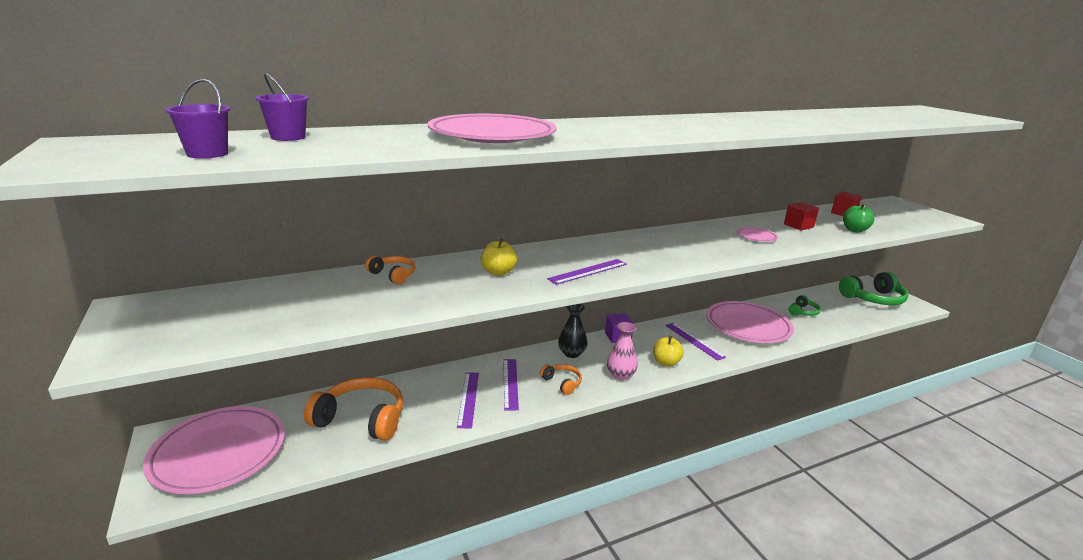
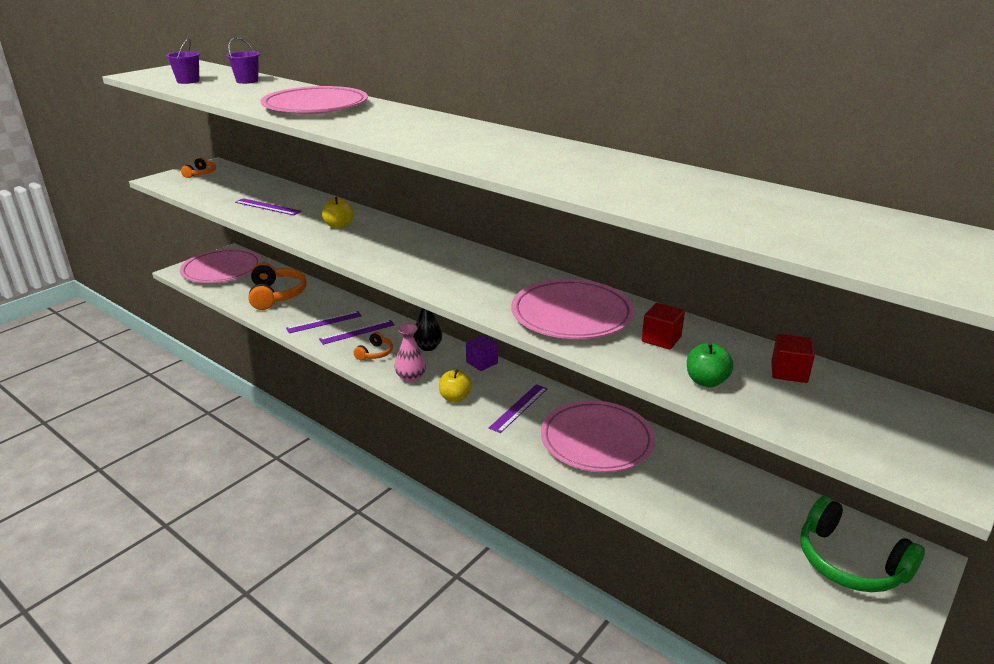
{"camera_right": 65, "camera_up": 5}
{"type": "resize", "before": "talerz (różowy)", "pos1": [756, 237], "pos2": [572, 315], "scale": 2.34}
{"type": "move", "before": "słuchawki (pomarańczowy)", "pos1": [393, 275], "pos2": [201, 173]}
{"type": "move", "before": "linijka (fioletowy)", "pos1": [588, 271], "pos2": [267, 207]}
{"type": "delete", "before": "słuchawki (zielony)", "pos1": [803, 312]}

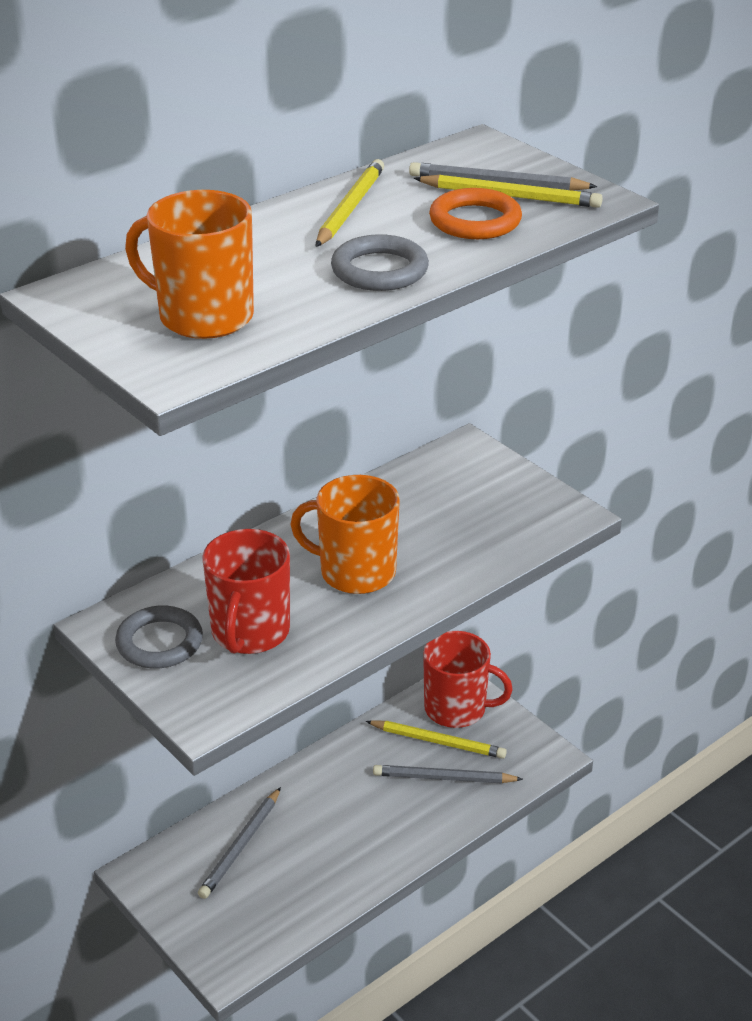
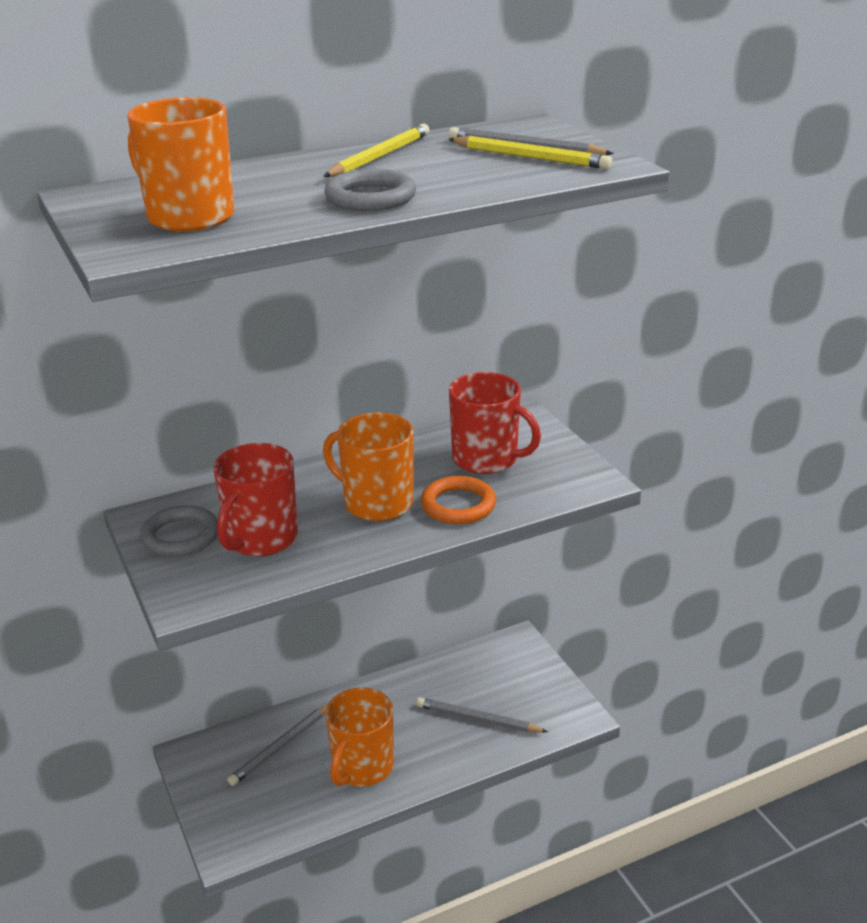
{"camera_right": 15, "camera_up": -5}
{"type": "move", "before": "pierścień (pomarańczowy)", "pos1": [475, 221], "pos2": [458, 505]}
{"type": "move", "before": "kubek (czerwony)", "pos1": [457, 709], "pos2": [486, 459]}
{"type": "delete", "before": "ołówek (żółty)", "pos1": [438, 742]}
{"type": "insert", "after": "kubek (pomarańczowy)", "pos2": [362, 767]}

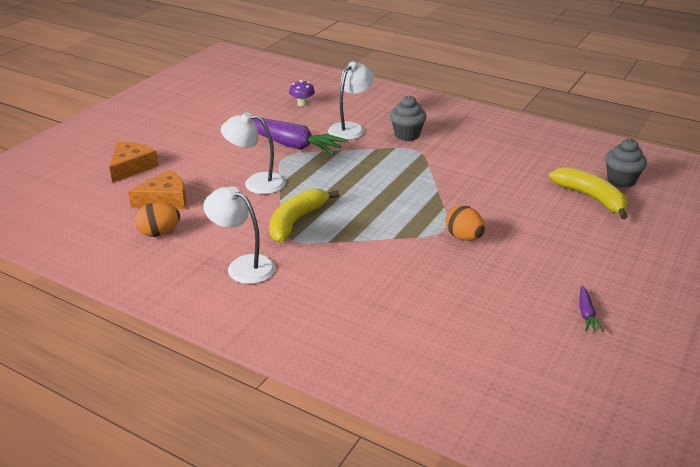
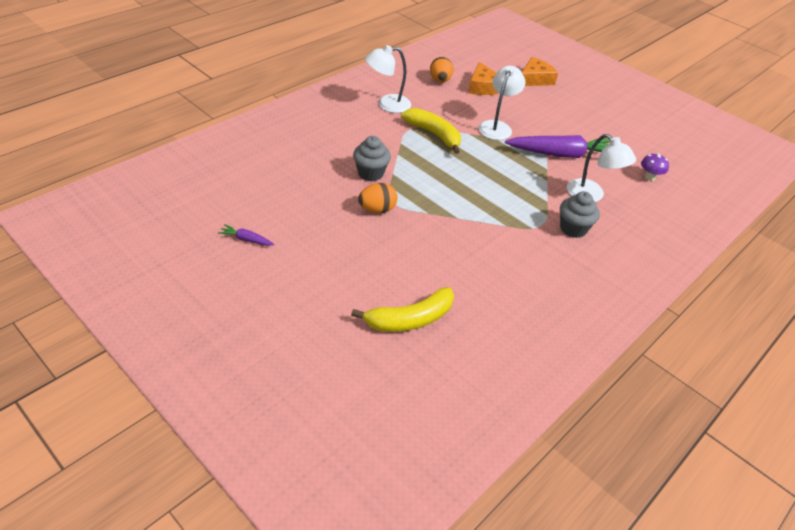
{"camera_right": 100, "camera_up": 10}
{"type": "rotate", "before": "marchewka (fioletowy)", "pos1": [290, 144], "pos2": [562, 154], "turn": -135}
{"type": "move", "before": "muffinka (szary)", "pos1": [621, 180], "pos2": [370, 173]}
{"type": "rotate", "before": "ser (pomarańczowy)", "pos1": [131, 167], "pos2": [535, 79], "turn": -75}
{"type": "rotate", "before": "lampka (biały)", "pos1": [243, 266], "pos2": [387, 104], "turn": -150}

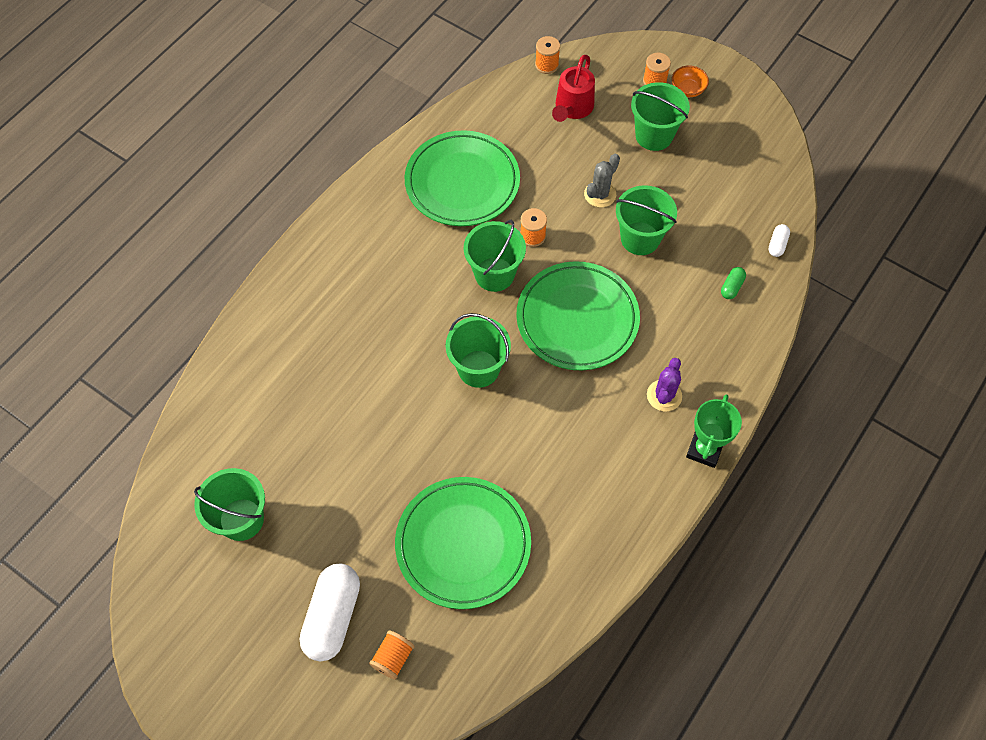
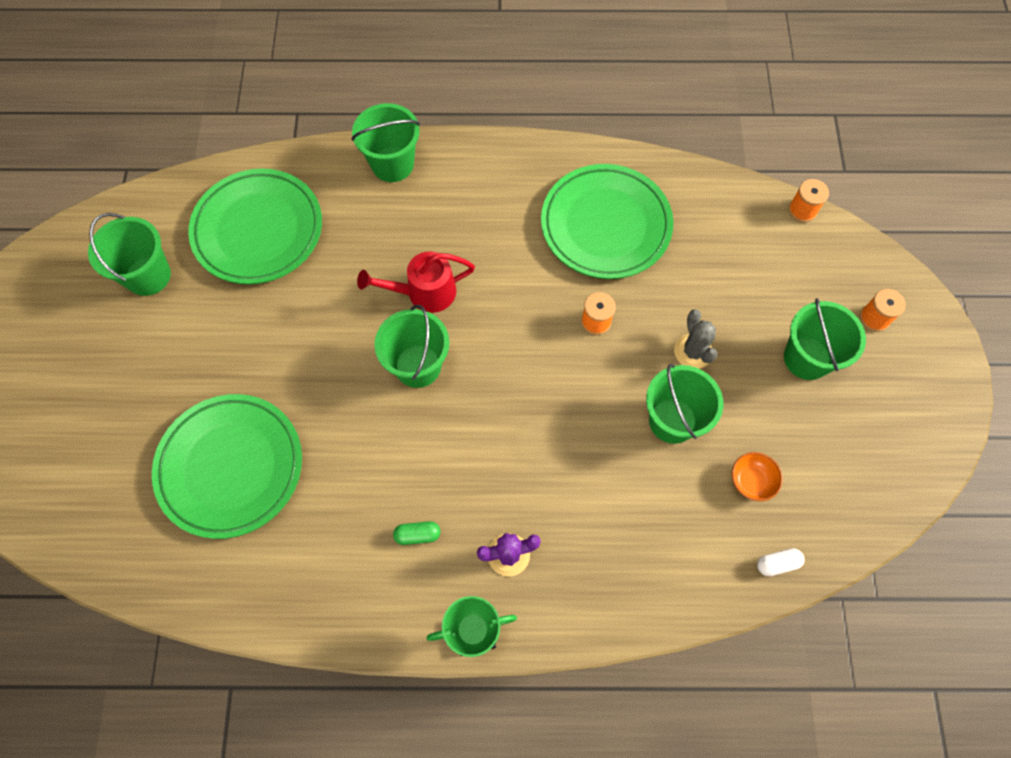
{"camera_right": 55, "camera_up": 5}
{"type": "move", "before": "konewka (czerwony)", "pos1": [572, 109], "pos2": [423, 293]}
{"type": "move", "before": "miska (pomarańczowy)", "pos1": [687, 90], "pos2": [751, 481]}
{"type": "rotate", "before": "kaktus (szary)", "pos1": [600, 194], "pos2": [693, 351], "turn": 75}
{"type": "move", "before": "wiadro (zielony)", "pos1": [494, 274], "pos2": [392, 164]}
{"type": "move", "before": "talerz (zielony)", "pos1": [577, 319], "pos2": [258, 230]}
{"type": "move", "before": "kapsułka (zielony)", "pos1": [731, 287], "pos2": [417, 535]}
{"type": "delete", "before": "kapsułka (biały)", "pos1": [333, 616]}
{"type": "delete", "before": "szpulka (pomarańczowy)", "pos1": [393, 658]}

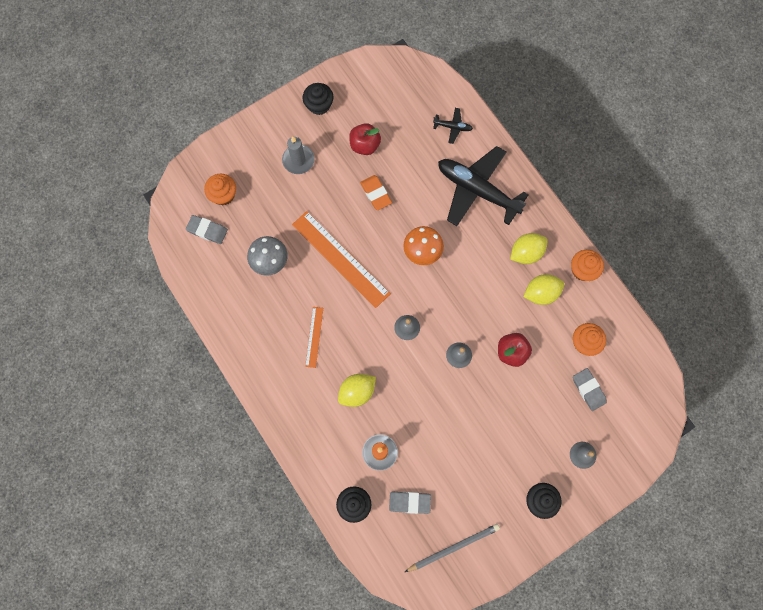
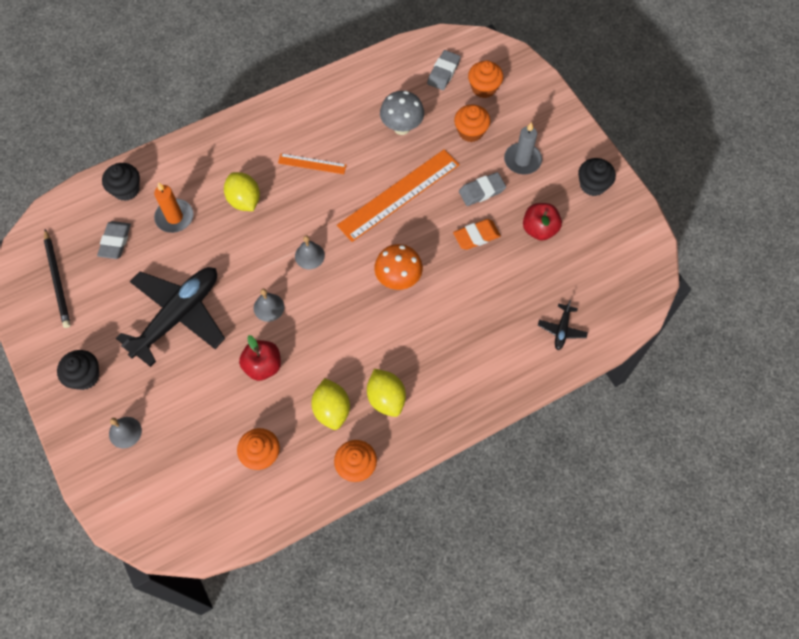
{"camera_right": 95, "camera_up": -10}
{"type": "move", "before": "samolot (czarny)", "pos1": [477, 190], "pos2": [178, 316]}
{"type": "move", "before": "gumka do mazania (szary)", "pos1": [588, 390], "pos2": [482, 191]}
{"type": "recolor", "before": "ołówek (szary)", "after": "ołówek (czarny)", "pos1": [453, 547], "pos2": [57, 280]}
{"type": "insert", "after": "muffinka (pomarańczowy)", "pos2": [470, 131]}

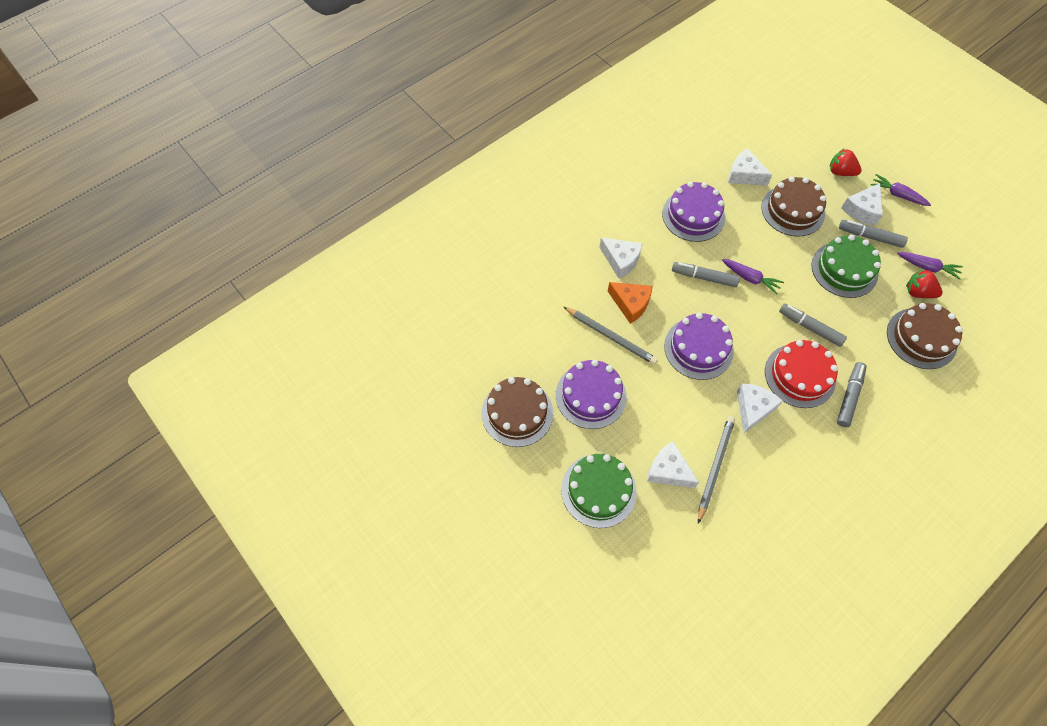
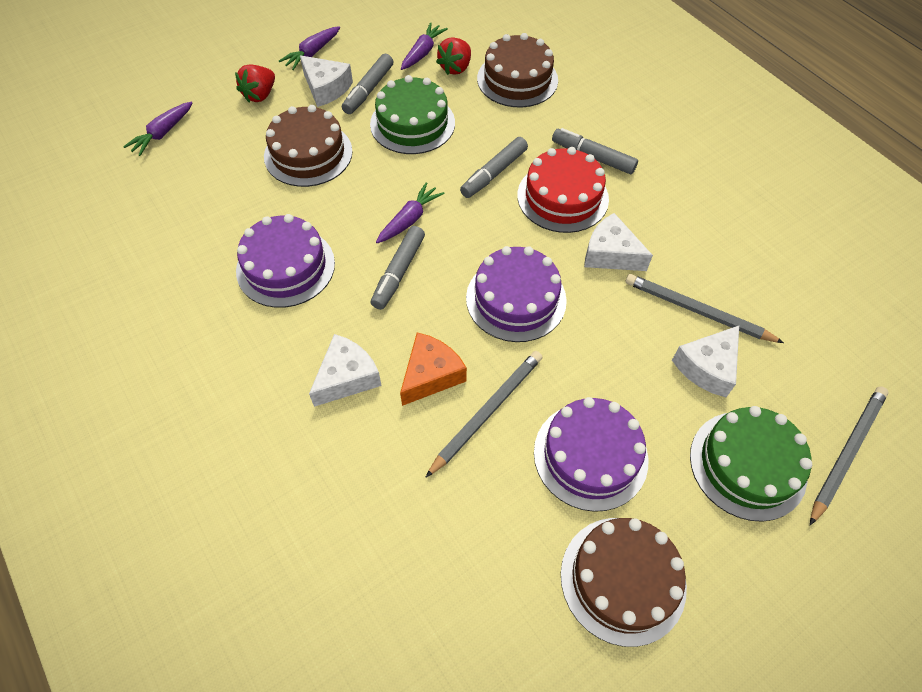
{"camera_right": -85, "camera_up": -5}
{"type": "delete", "before": "ser (biały)", "pos1": [744, 175]}
{"type": "insert", "after": "marchewka (fioletowy)", "pos2": [163, 133]}
{"type": "insert", "after": "ołówek (szary)", "pos2": [846, 452]}

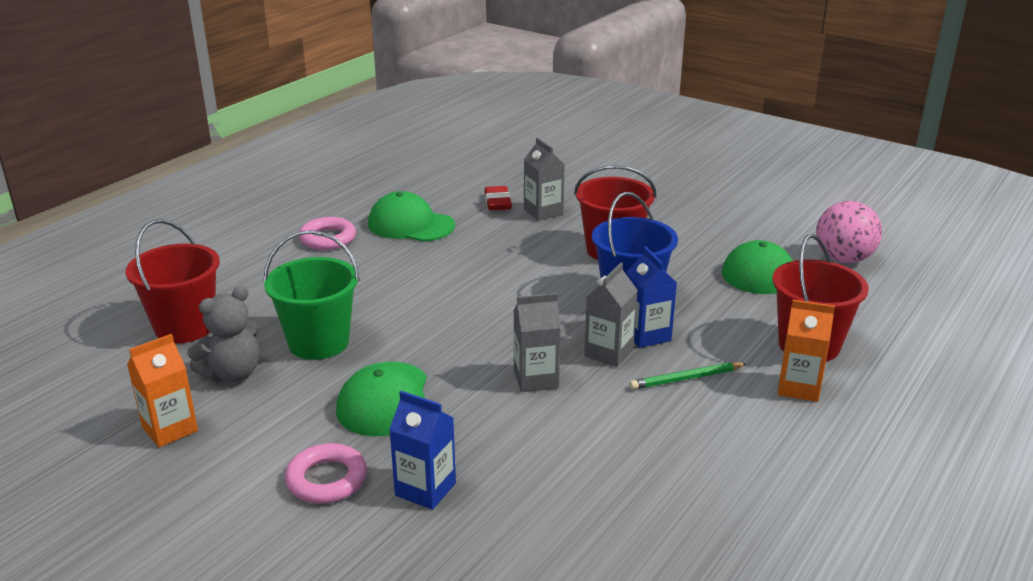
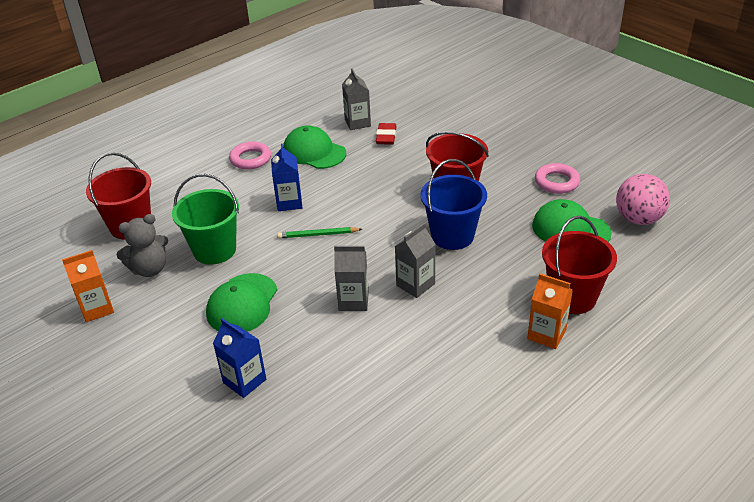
{"camera_right": 15, "camera_up": 10}
{"type": "move", "before": "karton mleka (szary)", "pos1": [543, 212], "pos2": [357, 123]}
{"type": "move", "before": "karton mleka (niebieski)", "pos1": [647, 335], "pos2": [289, 202]}
{"type": "move", "before": "ołówek (zielony)", "pos1": [686, 378], "pos2": [318, 235]}
{"type": "move", "before": "pierścień (różowy)", "pos1": [327, 479], "pos2": [556, 182]}

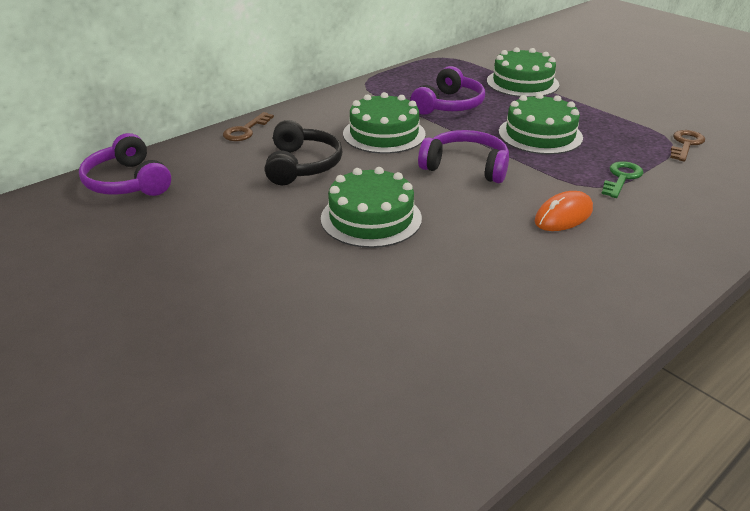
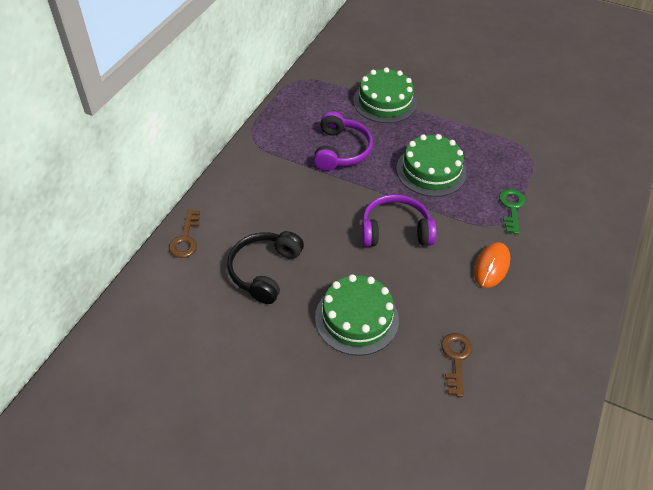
{"camera_right": -25, "camera_up": 15}
{"type": "delete", "before": "tort (zielony)", "pos1": [384, 134]}
{"type": "rotate", "before": "słuchawki (czarny)", "pos1": [302, 165], "pos2": [264, 271], "turn": -135}
{"type": "move", "before": "klucz (brązowy)", "pos1": [685, 144], "pos2": [456, 359]}
{"type": "delete", "before": "słuchawki (fioletowy)", "pos1": [127, 182]}

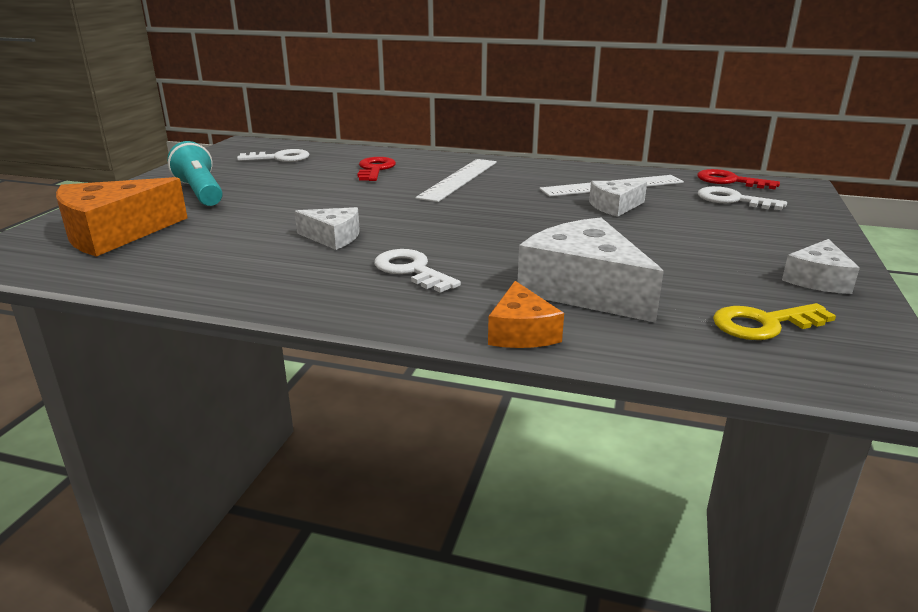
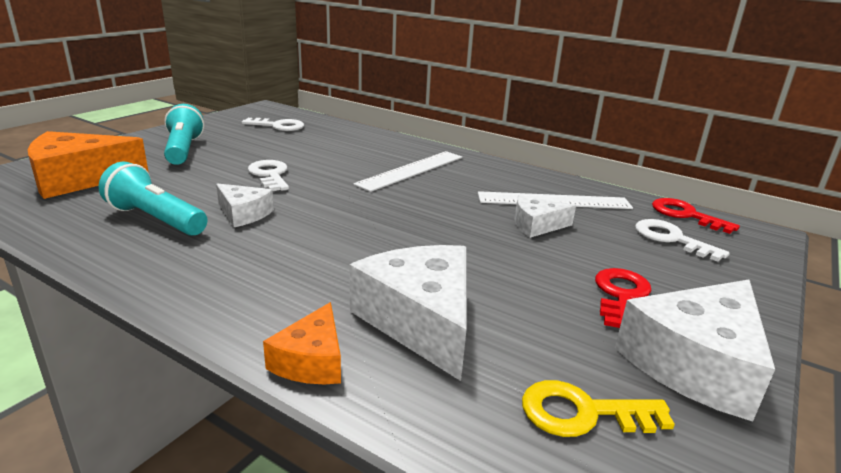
{"camera_right": 15, "camera_up": 0}
{"type": "move", "before": "klucz (czerwony)", "pos1": [375, 169], "pos2": [621, 295]}
{"type": "resize", "before": "ser (biały)", "pos1": [817, 279], "pos2": [695, 363], "scale": 1.83}
{"type": "move", "before": "klucz (biały)", "pos1": [411, 270], "pos2": [270, 175]}
{"type": "insert", "after": "latarka (turkusowy)", "pos2": [155, 219]}

